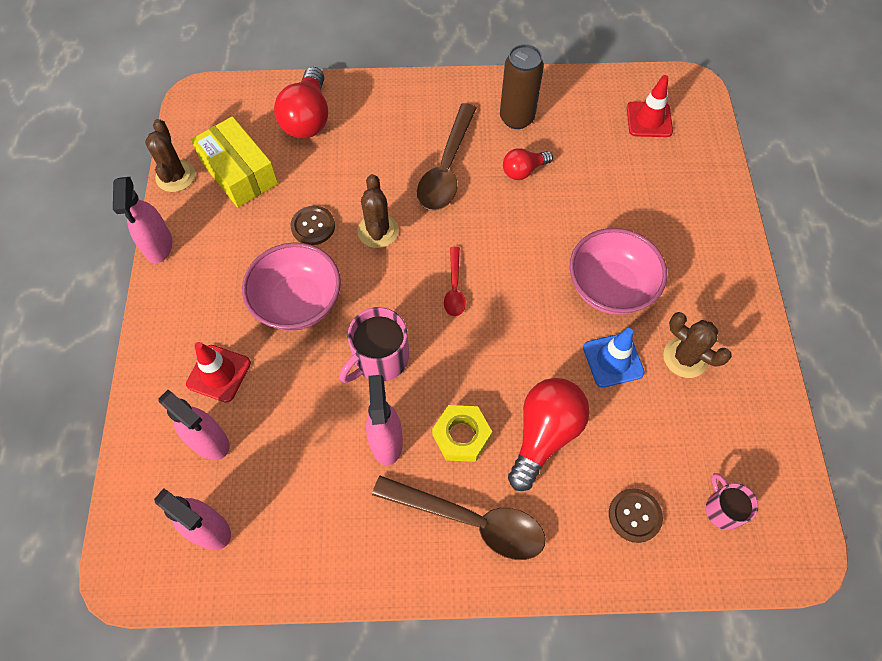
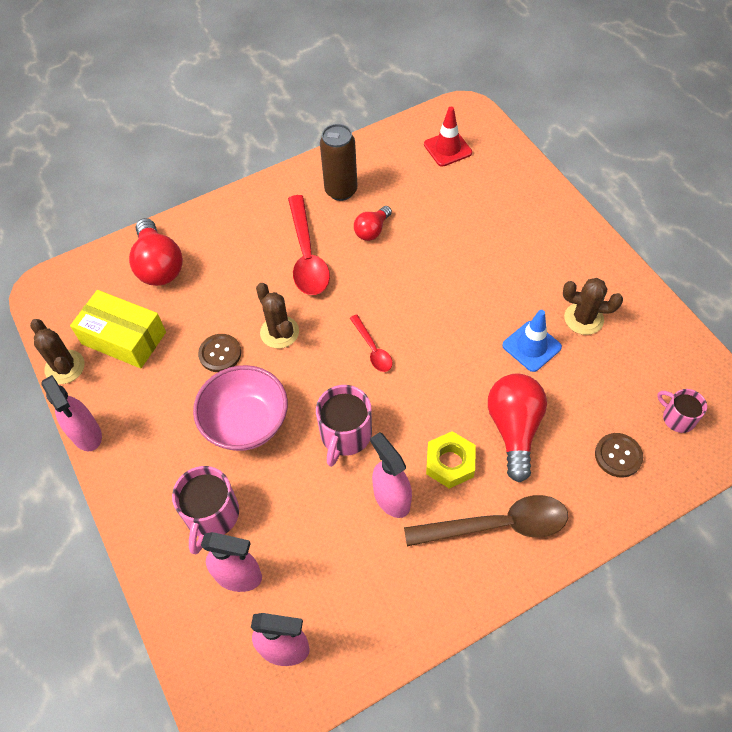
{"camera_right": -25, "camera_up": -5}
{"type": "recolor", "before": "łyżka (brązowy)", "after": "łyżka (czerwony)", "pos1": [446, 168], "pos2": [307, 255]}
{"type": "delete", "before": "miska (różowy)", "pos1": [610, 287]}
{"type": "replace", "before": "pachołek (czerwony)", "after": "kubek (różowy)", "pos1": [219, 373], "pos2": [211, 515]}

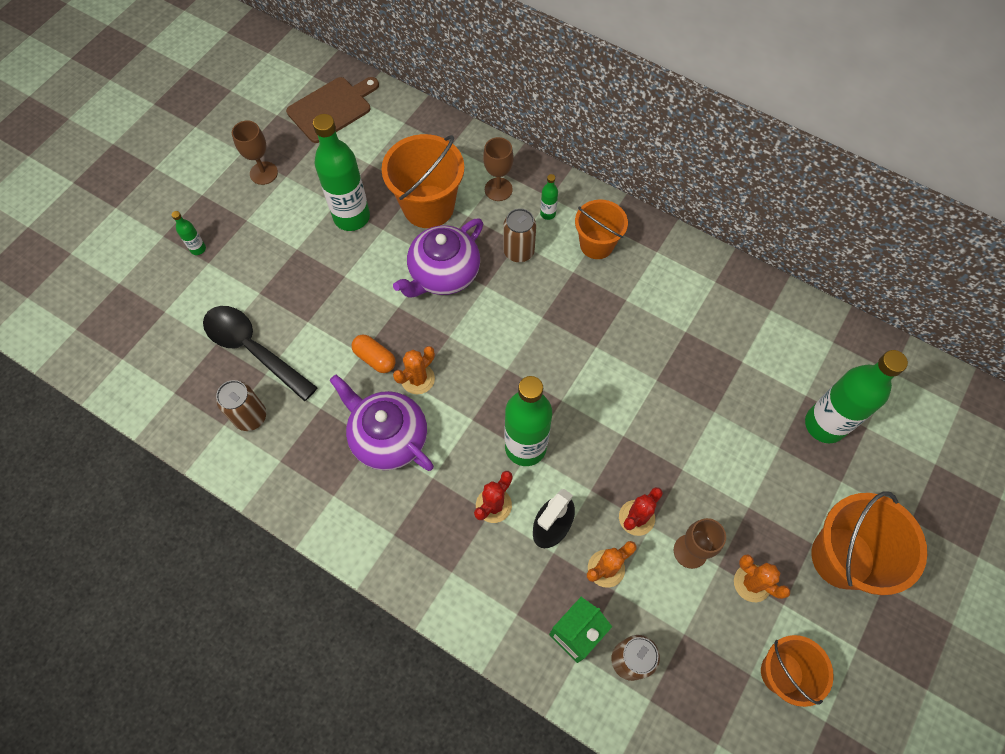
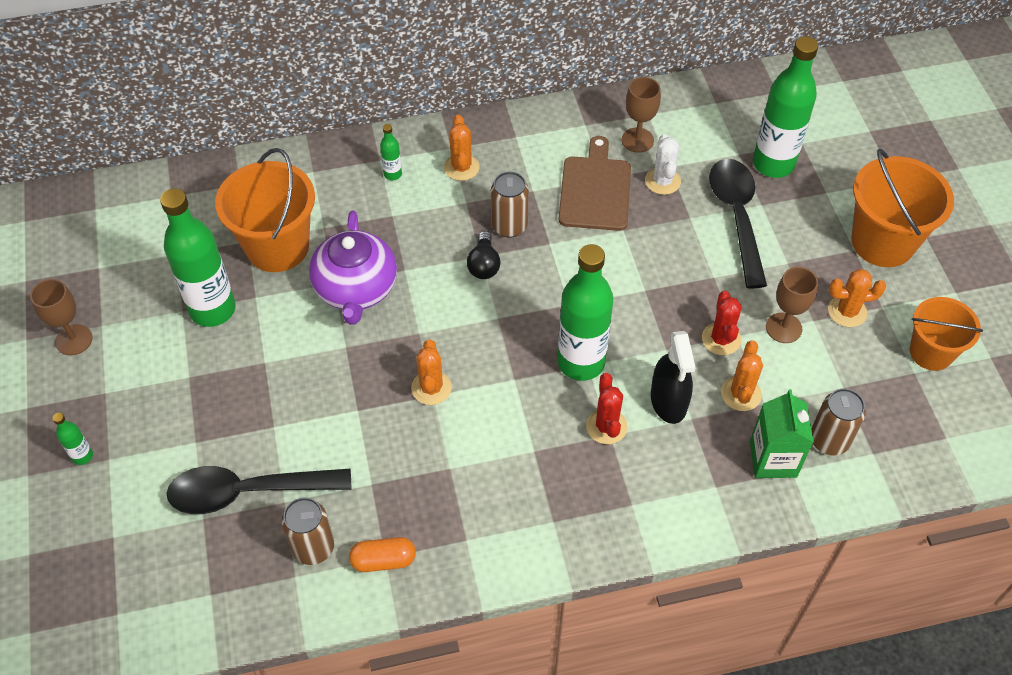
{"camera_right": -45, "camera_up": -10}
{"type": "move", "before": "deska do krojenia (brązowy)", "pos1": [332, 108], "pos2": [595, 190]}
{"type": "move", "before": "kielich (brązowy)", "pos1": [498, 189], "pos2": [637, 140]}
{"type": "replace", "before": "wiadro (pomarańczowy)", "after": "kaktus (pomarańczowy)", "pos1": [596, 244], "pos2": [461, 167]}
{"type": "move", "before": "puszka (brązowy)", "pos1": [518, 251], "pos2": [509, 226]}
{"type": "move", "before": "kapsułka (pomarańczowy)", "pos1": [375, 358], "pos2": [383, 560]}
{"type": "delete", "before": "imbryk (fioletowy)", "pos1": [388, 437]}
{"type": "insert", "after": "kaktus (biały)", "pos2": [662, 181]}
{"type": "insert", "after": "łyżka (czarny)", "pos2": [737, 217]}
{"type": "insert", "after": "żarówka (czarny)", "pos2": [484, 265]}

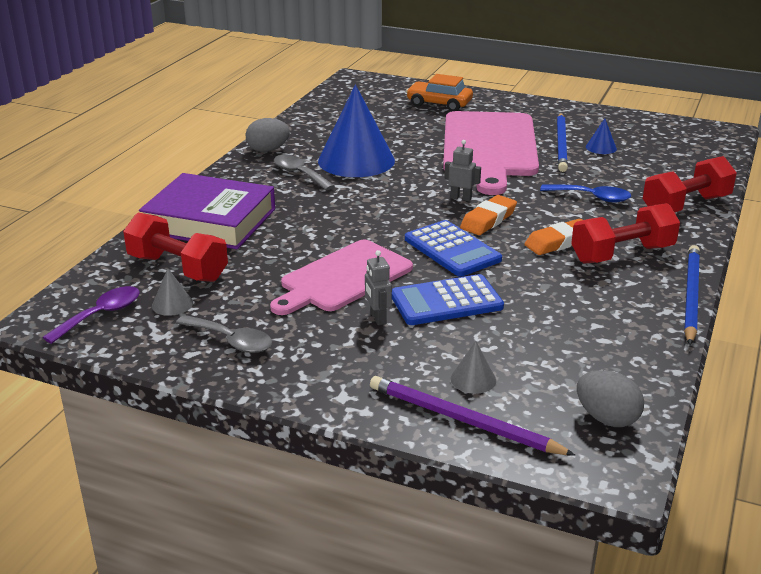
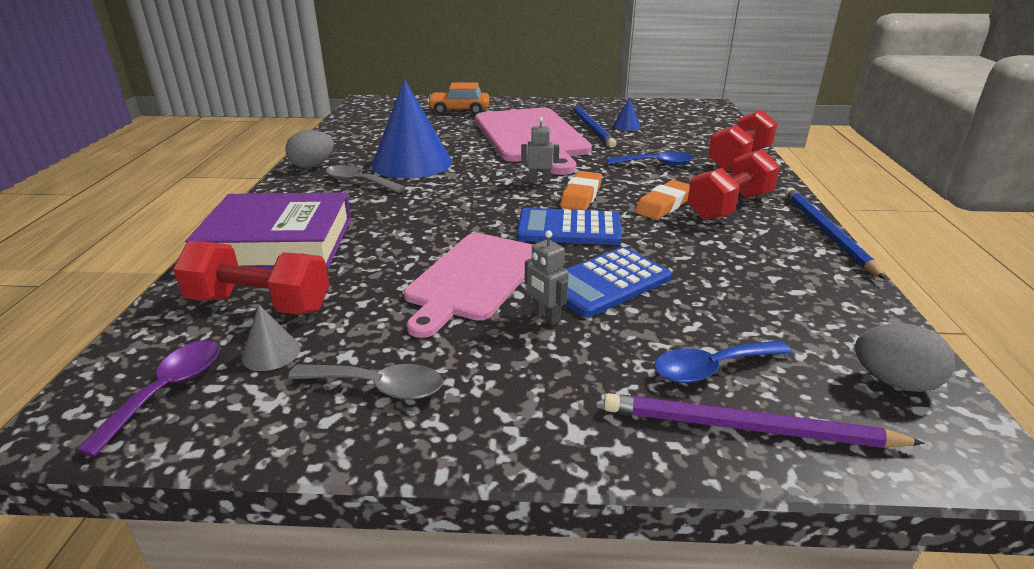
{"camera_right": -20, "camera_up": 0}
{"type": "rotate", "before": "kalkulator (niebieski)", "pos1": [452, 249], "pos2": [569, 228], "turn": 150}
{"type": "replace", "before": "stożek (szary)", "after": "łyżka (niebieski)", "pos1": [473, 379], "pos2": [711, 368]}

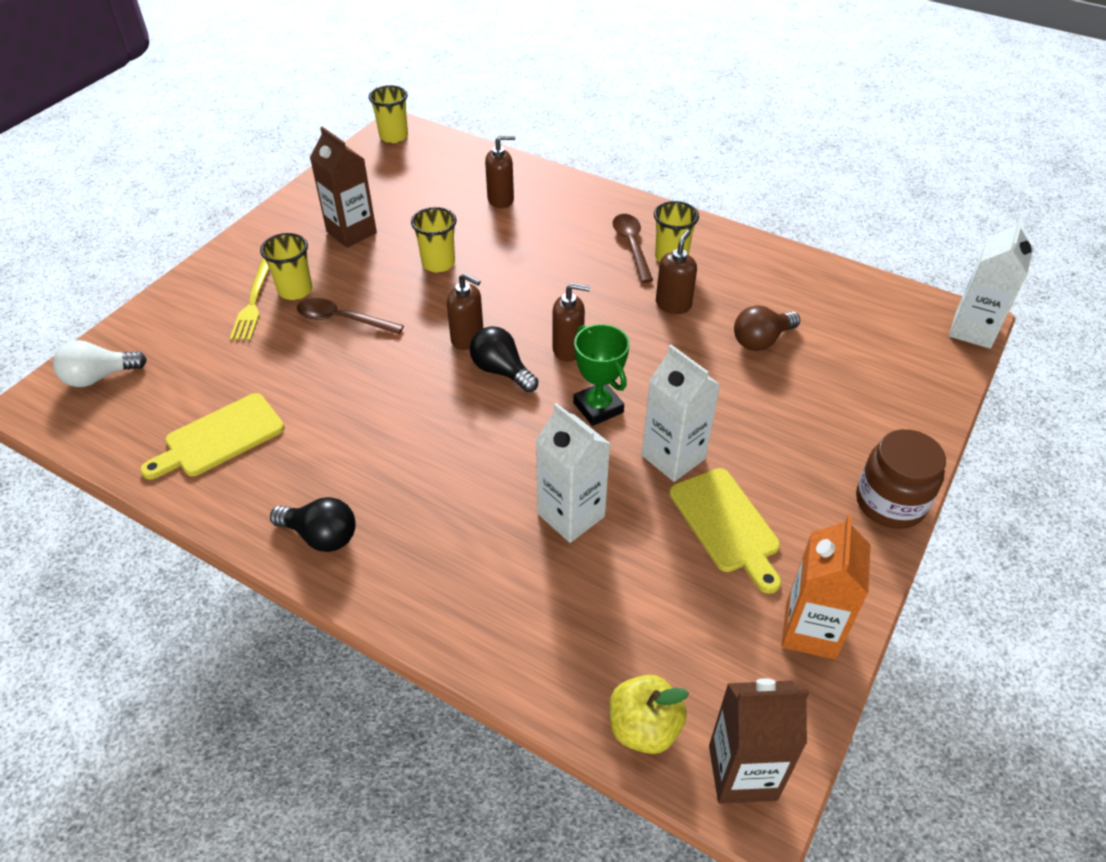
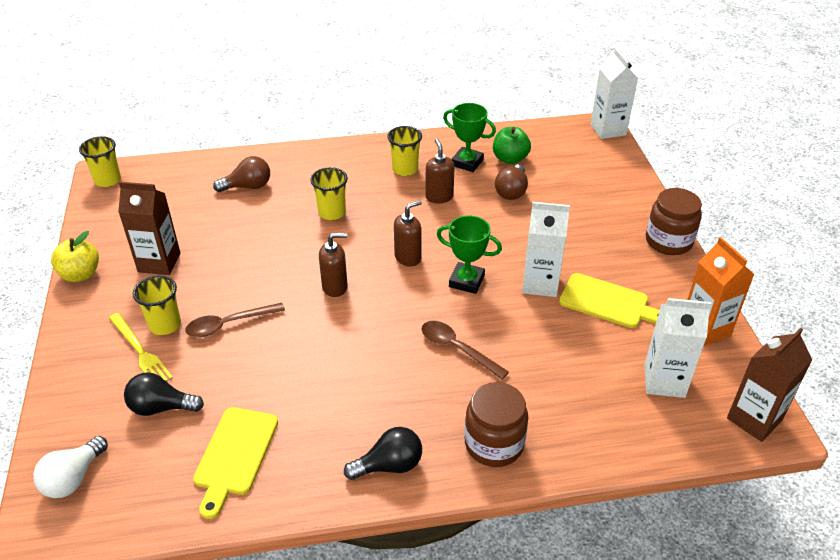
{"camera_right": -40, "camera_up": -5}
{"type": "replace", "before": "dozownik mydła (brązowy)", "after": "żarówka (brązowy)", "pos1": [501, 200], "pos2": [248, 186]}
{"type": "move", "before": "szklanka (żółty)", "pos1": [438, 263], "pos2": [332, 212]}
{"type": "move", "before": "łyżka (brązowy)", "pos1": [631, 246], "pos2": [457, 348]}
{"type": "move", "before": "żarówka (czarny)", "pos1": [501, 371], "pos2": [161, 407]}
{"type": "move", "before": "karton mleka (biały)", "pos1": [571, 515], "pos2": [664, 381]}
{"type": "move", "before": "jabłko (żółty)", "pos1": [644, 728], "pos2": [80, 274]}
{"type": "insert", "after": "puchar (zielony)", "pos2": [467, 162]}
{"type": "insert", "after": "jabłko (zielony)", "pos2": [510, 159]}
{"type": "insert", "after": "słoik (brązowy)", "pos2": [494, 444]}

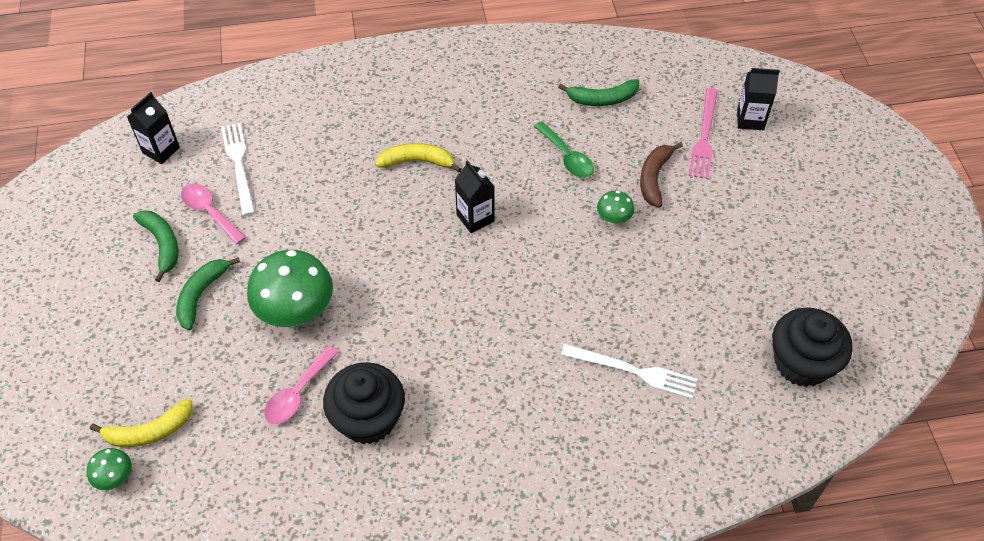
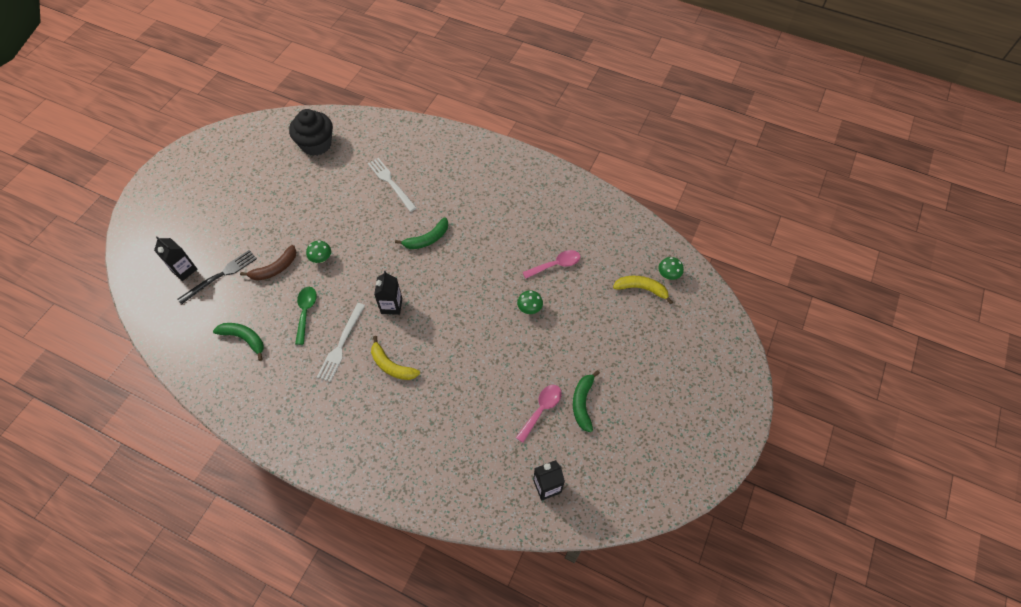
{"camera_right": -145, "camera_up": 5}
{"type": "recolor", "before": "widelec (różowy)", "after": "widelec (czarny)", "pos1": [704, 136], "pos2": [220, 276]}
{"type": "move", "before": "widelec (biały)", "pos1": [239, 165], "pos2": [341, 344]}
{"type": "rotate", "before": "łyżka (różowy)", "pos1": [209, 212], "pos2": [541, 410], "turn": -135}
{"type": "resize", "before": "grzyb (zielony)", "pos1": [296, 312], "pos2": [529, 309], "scale": 0.47}
{"type": "move", "before": "banan (zielony)", "pos1": [201, 295], "pos2": [427, 239]}
{"type": "delete", "before": "muffinka (czarny)", "pos1": [368, 418]}

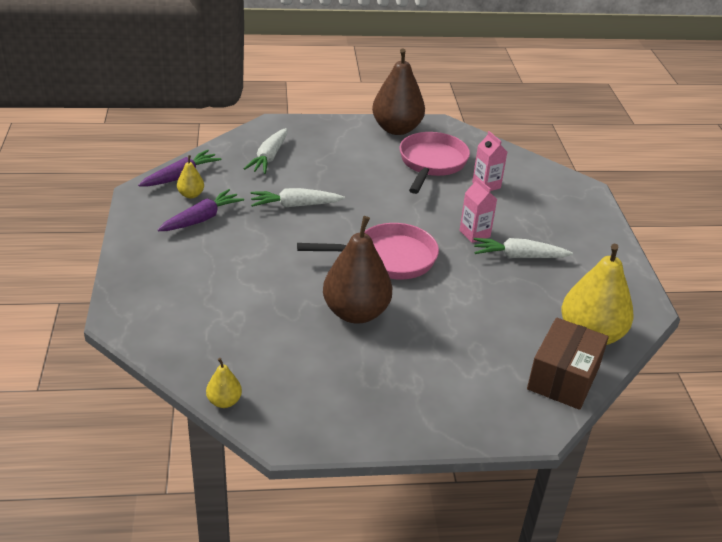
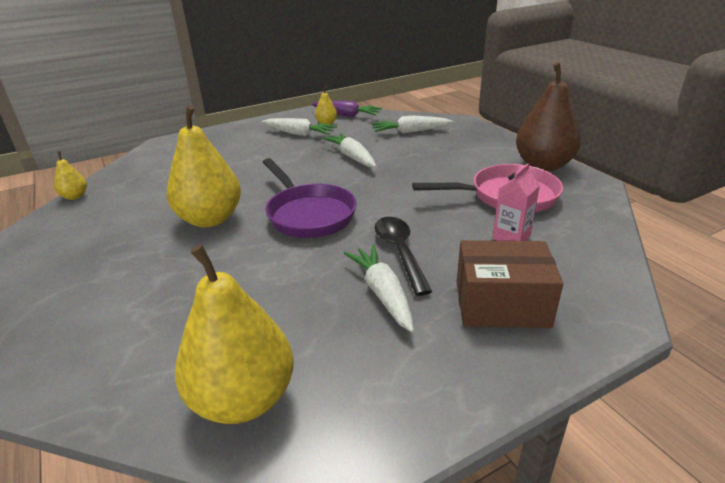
{"camera_right": 70, "camera_up": -5}
{"type": "replace", "before": "karton mleka (różowy)", "after": "łyżka (czarny)", "pos1": [474, 234], "pos2": [399, 252]}
{"type": "recolor", "before": "marchewka (fioletowy)", "after": "marchewka (biały)", "pos1": [201, 219], "pos2": [299, 134]}
{"type": "recolor", "before": "gruszka (brązowy)", "after": "gruszka (żółty)", "pos1": [356, 313], "pos2": [210, 219]}
{"type": "recolor", "before": "patelnia (różowy)", "after": "patelnia (fioletowy)", "pos1": [388, 258], "pos2": [308, 214]}
{"type": "move", "before": "pudełko (brązowy)", "pos1": [563, 378], "pos2": [501, 304]}

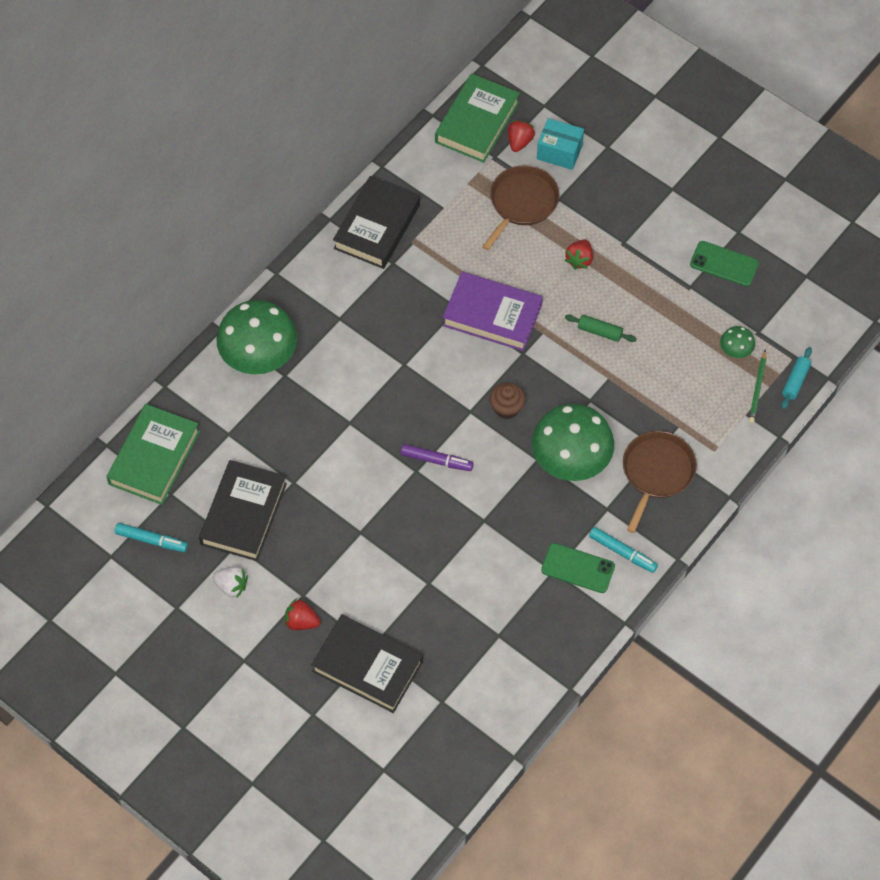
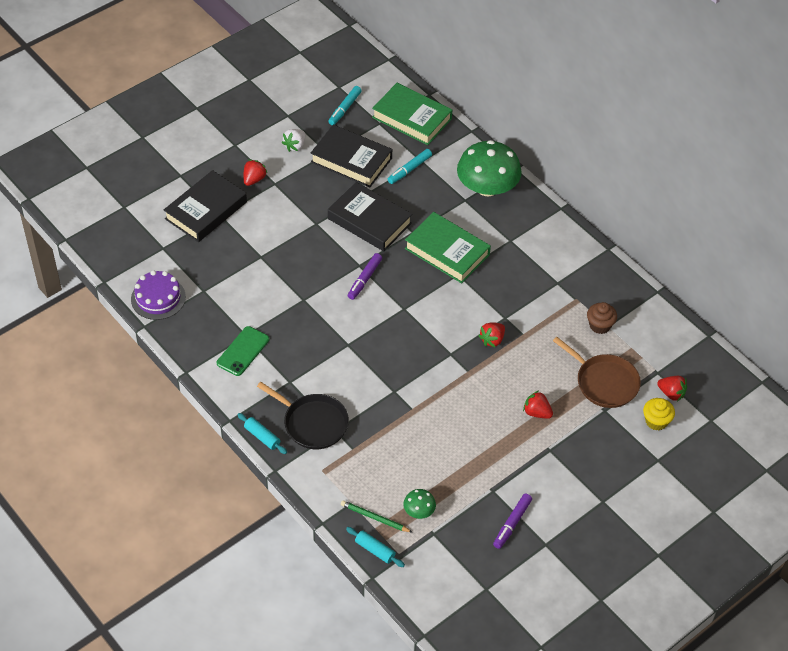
{"camera_right": 100, "camera_up": -10}
{"type": "move", "before": "książka (zielony)", "pos1": [477, 122], "pos2": [447, 251]}
{"type": "replace", "before": "pudełko (turkusowy)", "after": "muffinka (żółty)", "pos1": [559, 152], "pos2": [656, 421]}
{"type": "move", "before": "książka (czarny)", "pos1": [377, 226], "pos2": [369, 221]}
{"type": "replace", "before": "telefon (zielony)", "after": "flamaster (fioletowy)", "pos1": [724, 264], "pos2": [512, 523]}
{"type": "replace", "before": "książka (fioletowy)", "after": "truskawka (czerwony)", "pos1": [492, 315], "pos2": [492, 340]}
{"type": "delete", "before": "wałek do ciasta (zielony)", "pos1": [599, 332]}
{"type": "move", "before": "muffinka (brązowy)", "pos1": [506, 408], "pos2": [600, 325]}
{"type": "delete", "before": "grzyb (zielony)", "pos1": [571, 458]}
{"type": "recolor", "before": "patelnia (brązowy)", "after": "patelnia (czarny)", "pos1": [656, 472], "pos2": [313, 423]}
{"type": "move", "before": "flamaster (turkusowy)", "pos1": [622, 552], "pos2": [409, 169]}
{"type": "insert", "after": "tort (fioletowy)", "pos2": [158, 298]}
{"type": "insert", "after": "wałek do ciasta (turkusowy)", "pos2": [262, 437]}

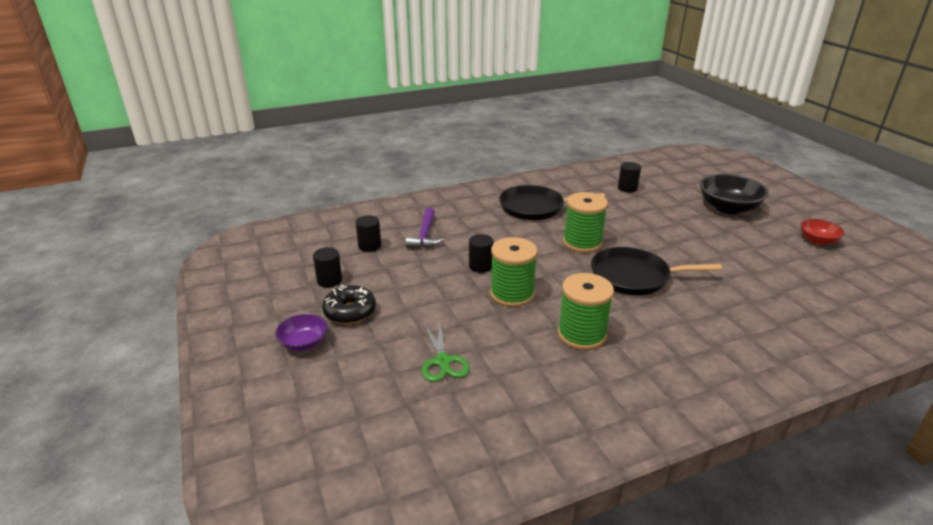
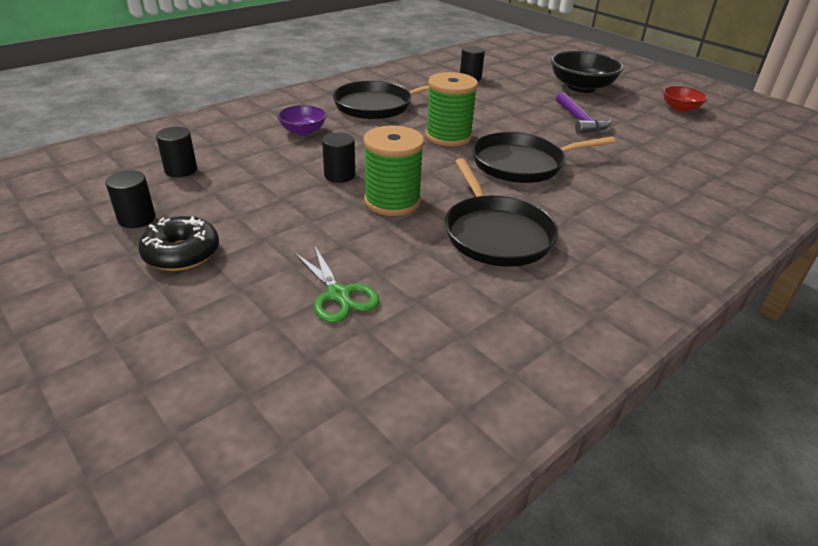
{"camera_right": -20, "camera_up": 5}
{"type": "move", "before": "młotek (fioletowy)", "pos1": [425, 235], "pos2": [580, 120]}
{"type": "replace", "before": "szpulka (zielony)", "after": "patelnia (czarny)", "pos1": [581, 334], "pos2": [495, 234]}
{"type": "move", "before": "miska (fioletowy)", "pos1": [304, 343], "pos2": [303, 131]}

